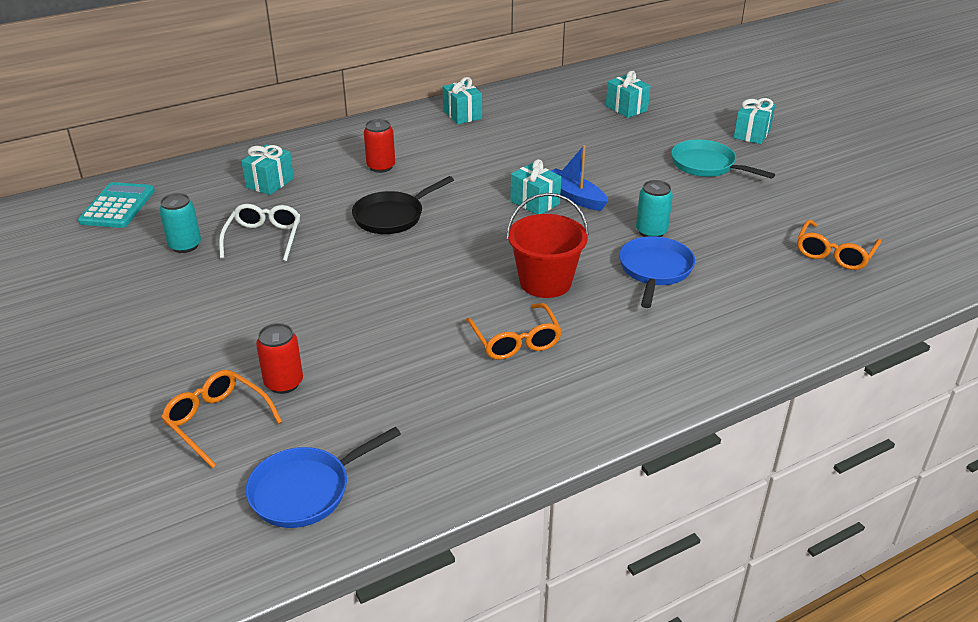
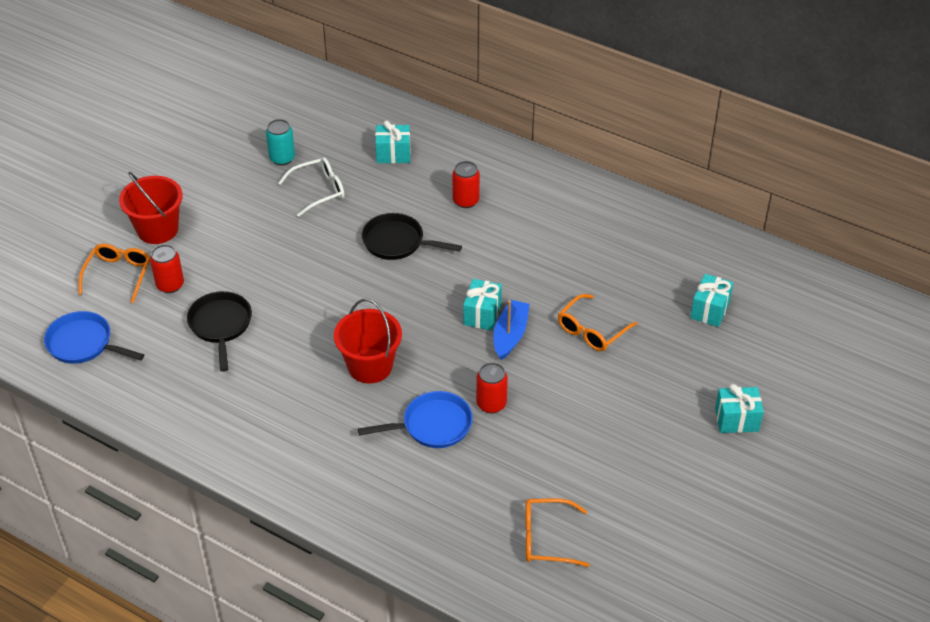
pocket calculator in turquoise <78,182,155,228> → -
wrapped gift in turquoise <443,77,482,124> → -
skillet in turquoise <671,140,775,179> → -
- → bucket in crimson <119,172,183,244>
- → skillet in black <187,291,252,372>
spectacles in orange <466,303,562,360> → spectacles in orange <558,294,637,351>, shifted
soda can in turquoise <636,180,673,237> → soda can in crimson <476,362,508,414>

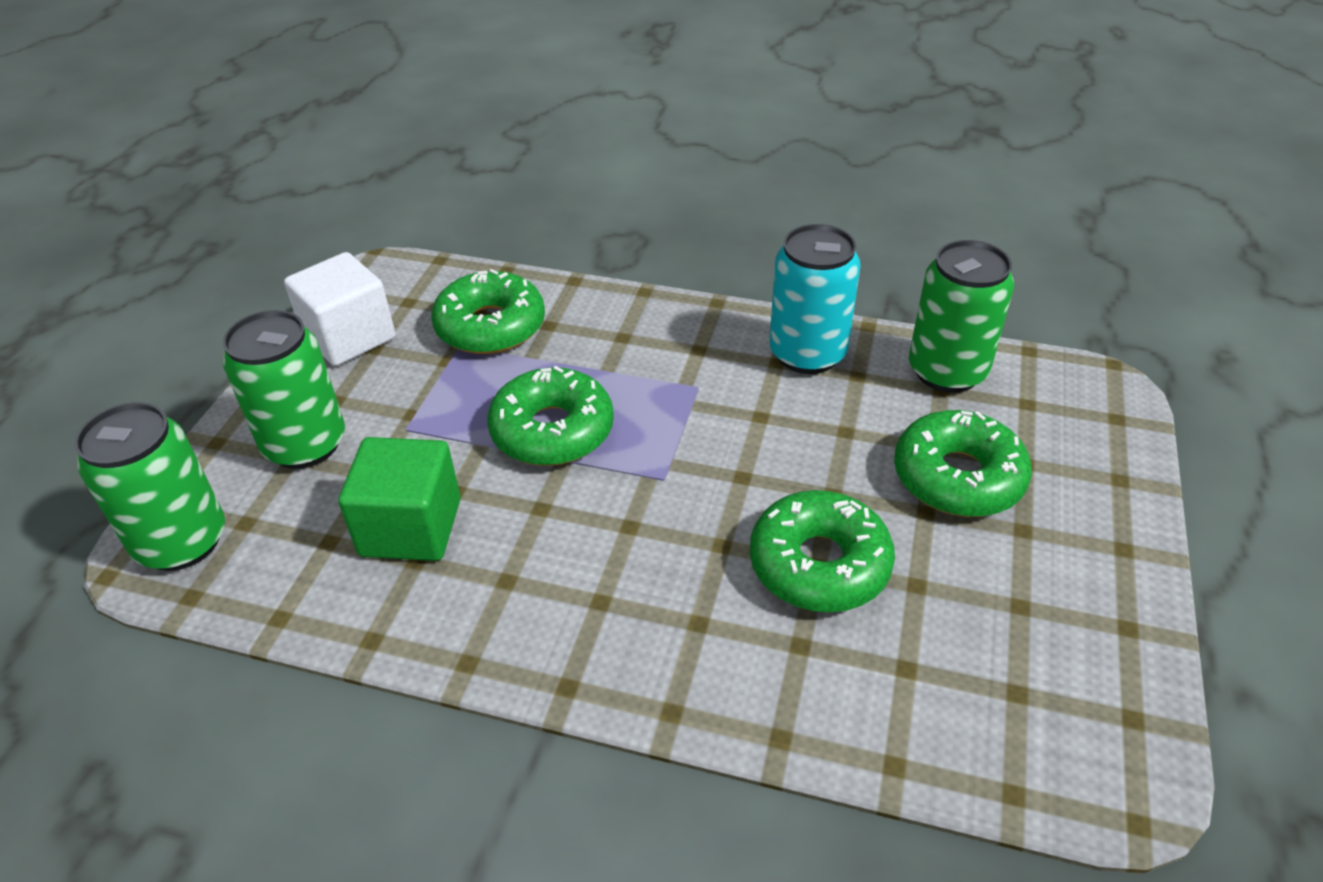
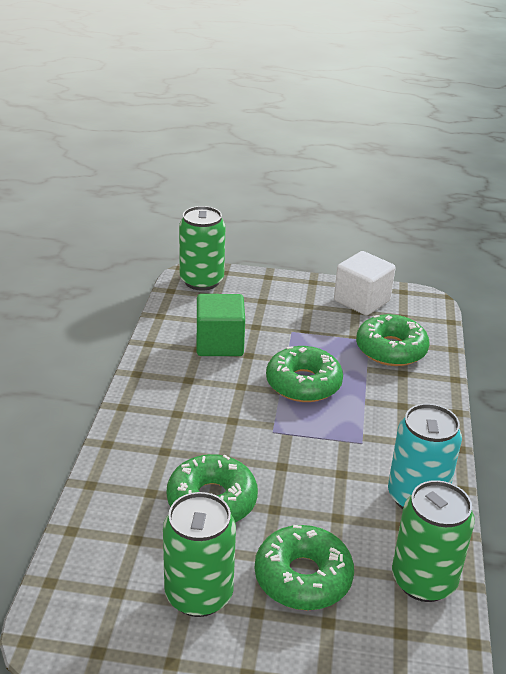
soda can in leaf-green <223,310,345,469> → soda can in leaf-green <163,492,236,617>, shifted

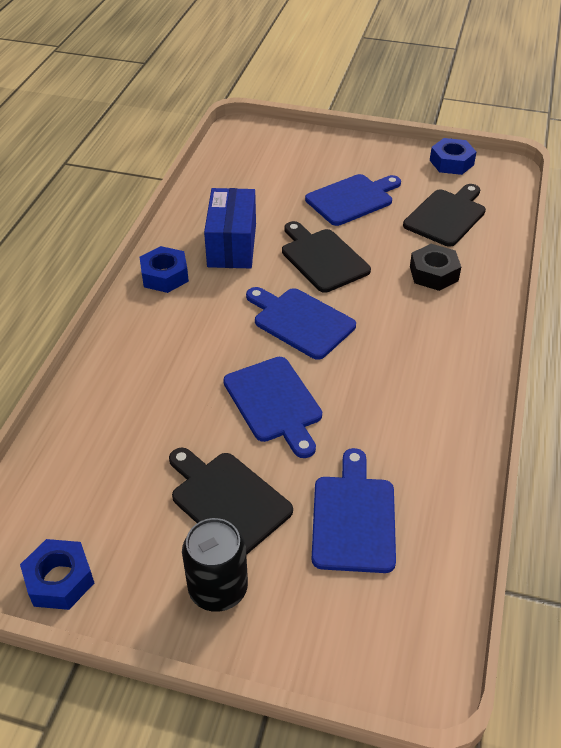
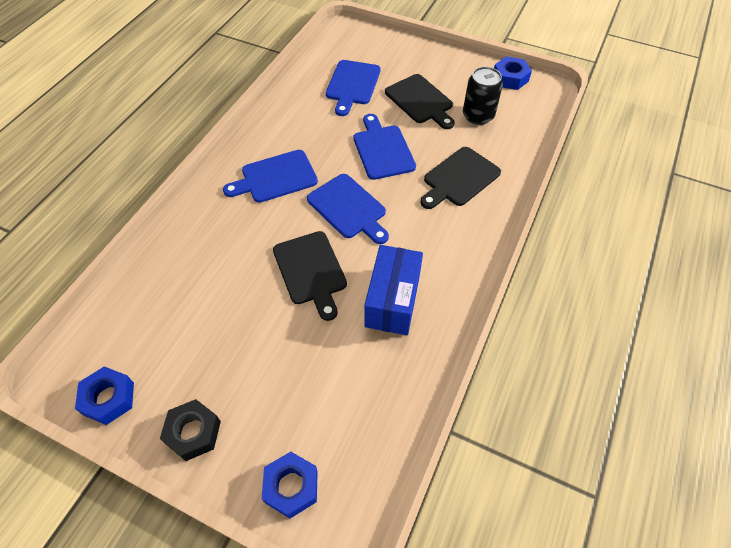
hex nut in cobalt <140,246,189,293> → hex nut in cobalt <262,452,318,518>, shifted
soda can in black <182,518,248,612> → soda can in black <463,67,503,125>, shifted
bread board in cobalt <305,174,401,226> → bread board in cobalt <223,150,318,203>, shifted
bread board in black <403,184,486,247> → bread board in black <420,147,501,209>, shifted
hex nut in black <410,244,461,291> → hex nut in black <160,399,221,461>, shifted

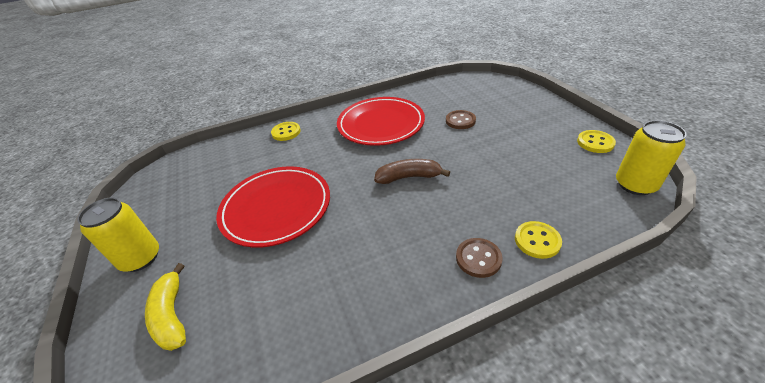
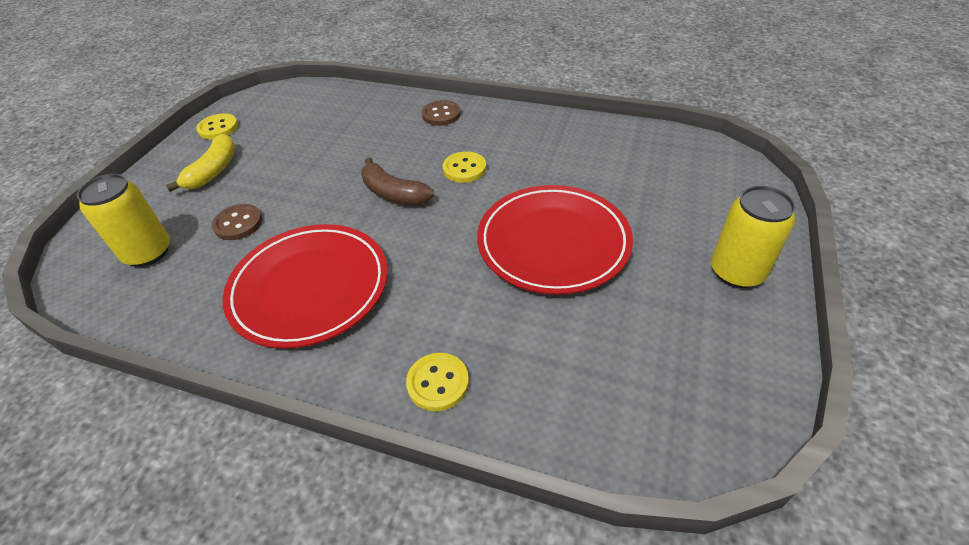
banana in yellow <145,263,186,351> → banana in yellow <166,134,236,192>, shifted
button in yellow <515,221,562,259> → button in yellow <443,151,486,183>, shifted
soda can in yellow <616,120,687,195> → soda can in yellow <77,174,170,267>, shifted

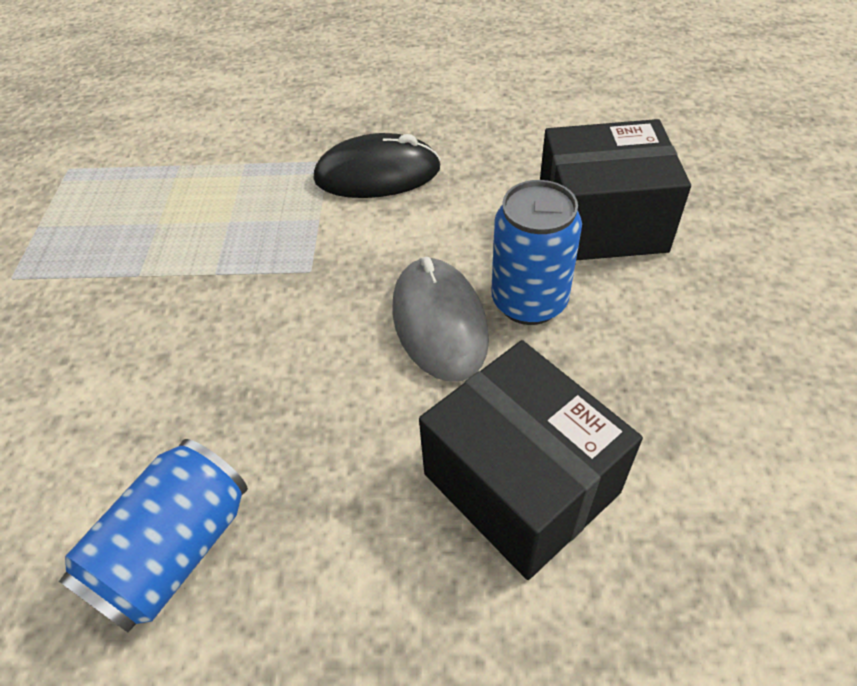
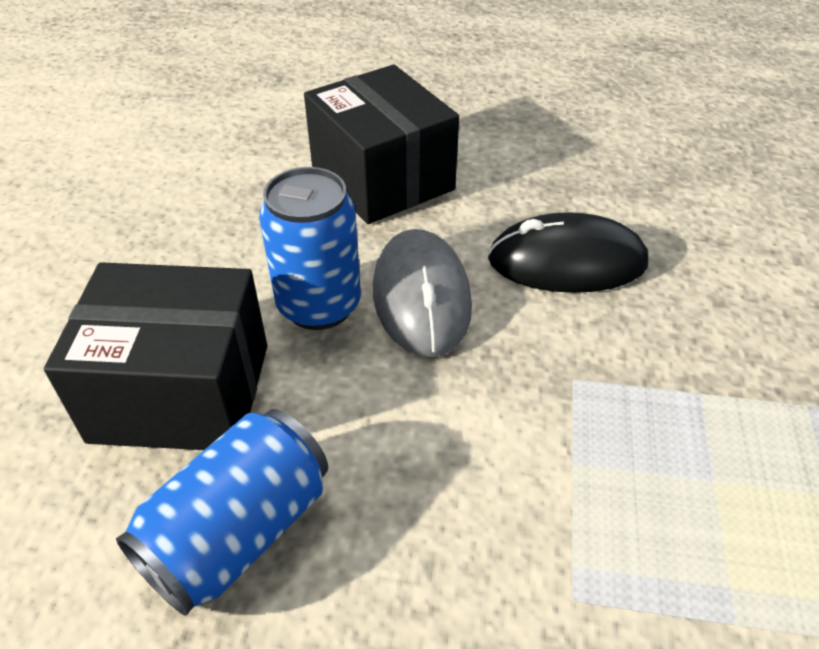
soda can in cobalt <59,439,248,633> → soda can in cobalt <116,409,328,616>, shifted
mouse in black <314,133,441,198> → mouse in black <488,212,648,293>, shifted

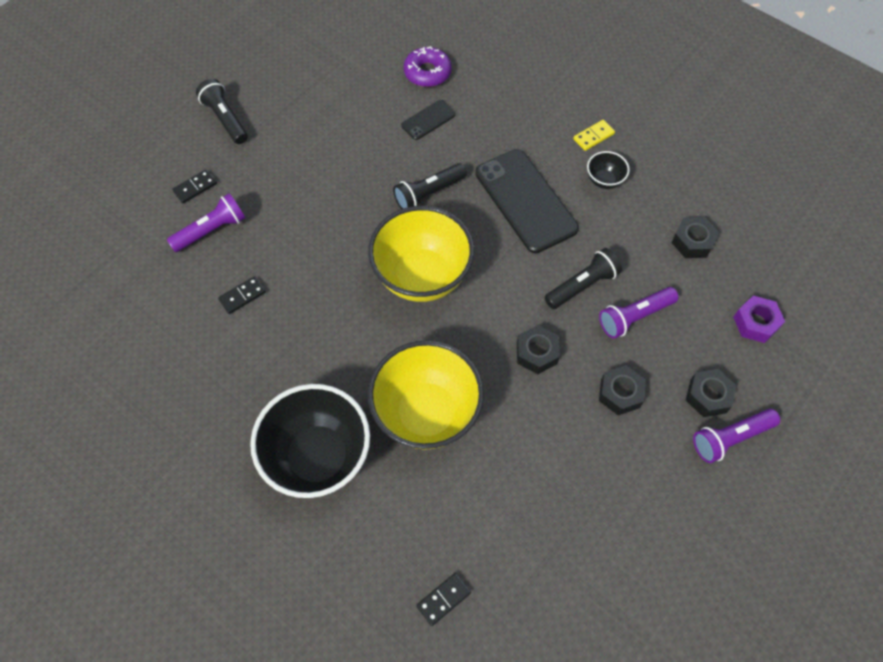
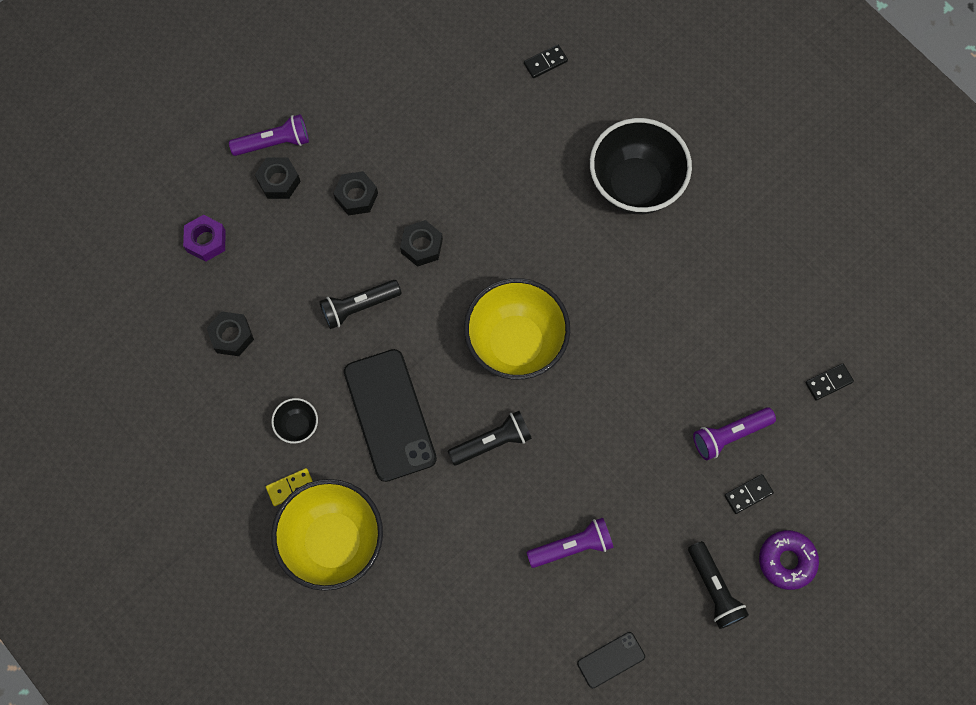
domino tile in black <218,276,266,314> → domino tile in black <805,363,854,401>, shifted
deep dish in yellow <368,340,484,450> → deep dish in yellow <271,479,383,591>, shifted
mobile phone in black <401,100,456,140> → mobile phone in black <577,632,645,688>, shifted
glazed donut in purple <404,46,452,87> → glazed donut in purple <759,530,819,590>, shifted
flashlight in purple <599,287,679,339> → flashlight in purple <526,518,614,568>, shifted

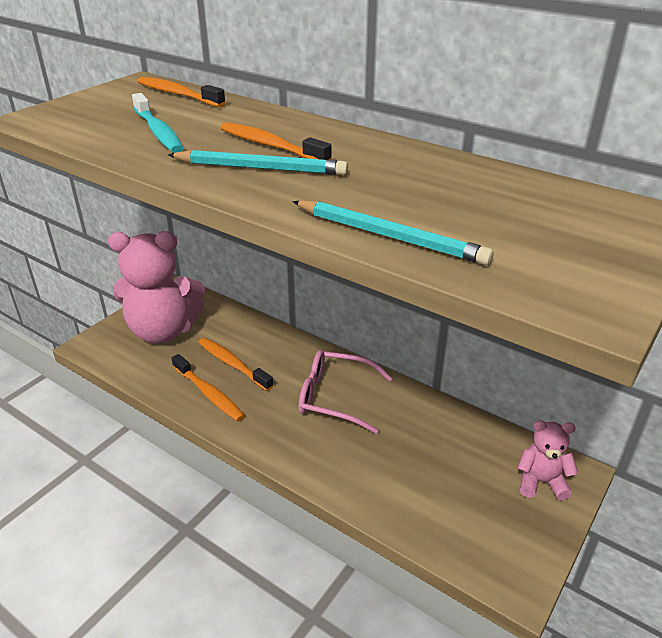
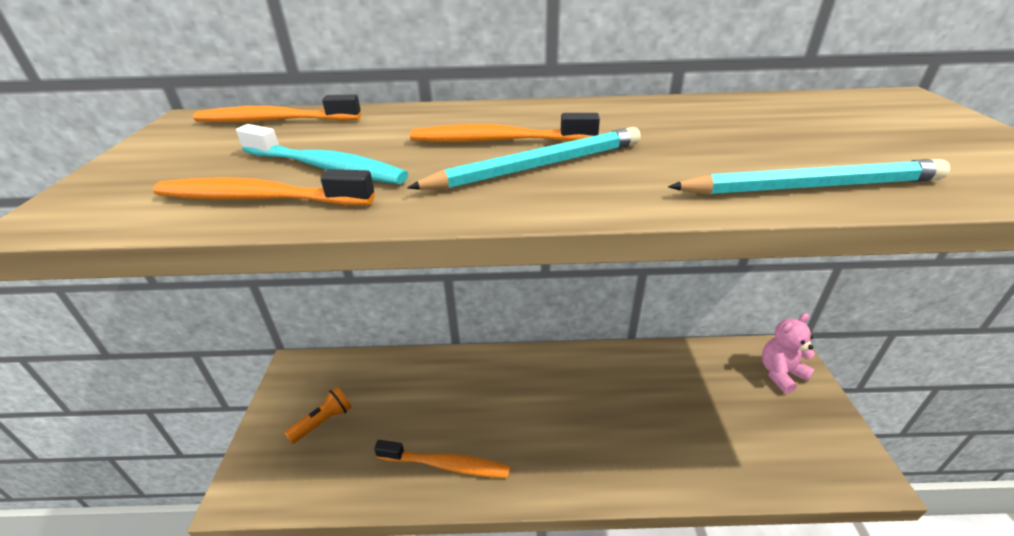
spectacles in rosy <299,350,392,434> → -
dental brush in orange <198,338,274,391> → dental brush in orange <153,169,375,205>, shifted
teddy in rosy <108,231,205,344> → flashlight in orange <284,387,352,444>

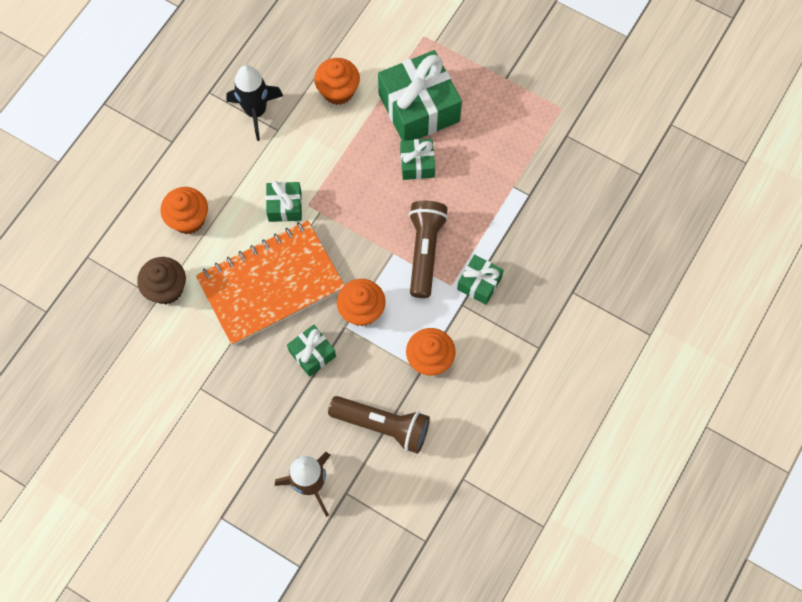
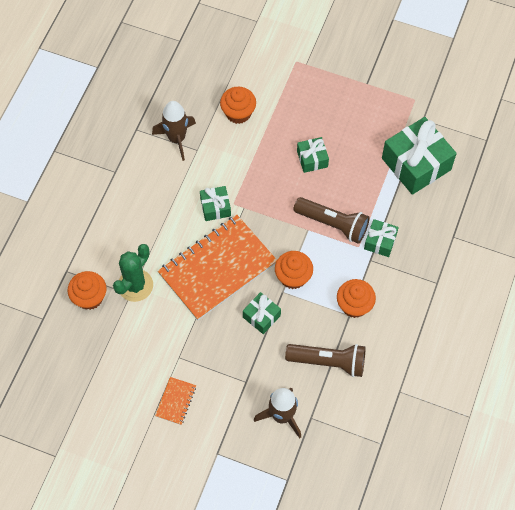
- → notepad in orange <155,377,196,425>
fairy cake in orange <160,187,208,234> → fairy cake in orange <67,271,107,310>, shifted
wrapped gift in leaf-green <378,50,462,141> → wrapped gift in leaf-green <382,117,457,195>, shifted
fairy cake in russet <137,257,186,304> → saguaro cactus in leaf-green <113,244,153,302>
spaceship in black <226,65,283,141> → spaceship in russet <152,101,196,161>
flashlight in russet <409,201,448,298> → flashlight in russet <293,197,369,244>, 120 degrees clockwise

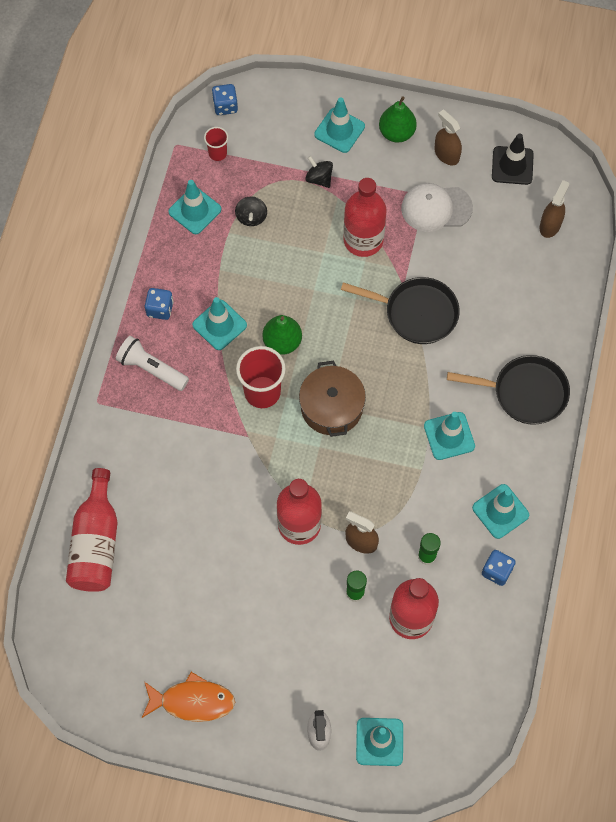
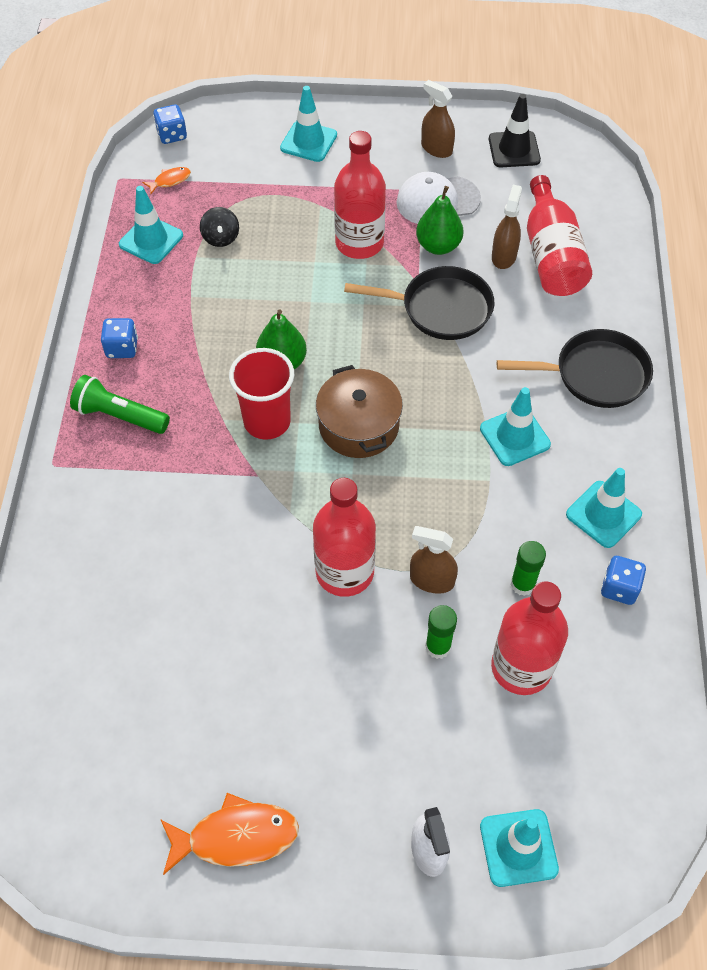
safety cone in turquoise <192,297,247,350> → -
toy top in black <305,156,333,188> → -
bottle in crimson <66,468,118,592> → bottle in crimson <527,175,592,296>, shifted
toy pear in leaf-green <379,96,417,143> → toy pear in leaf-green <416,186,464,255>, shifted
spray cleaner in russet <540,180,569,238> → spray cleaner in russet <492,185,522,269>, shifted
cup in crimson <204,127,228,161> → toy fish in orange <142,167,191,194>
flashlight in white <116,336,189,391> → flashlight in leaf-green <70,375,170,434>

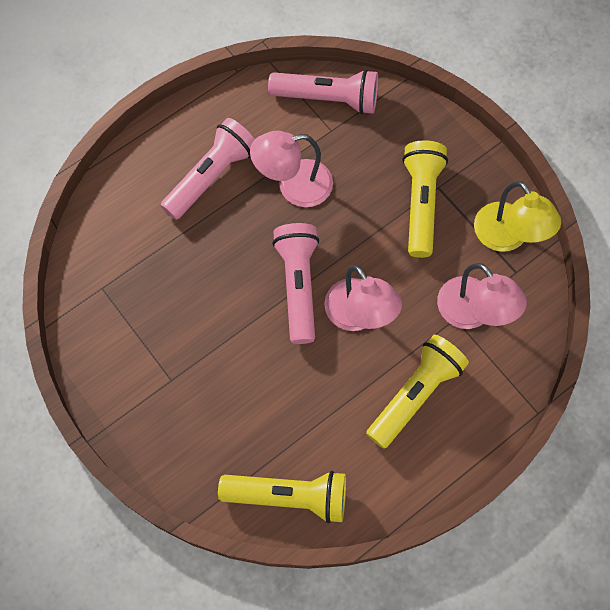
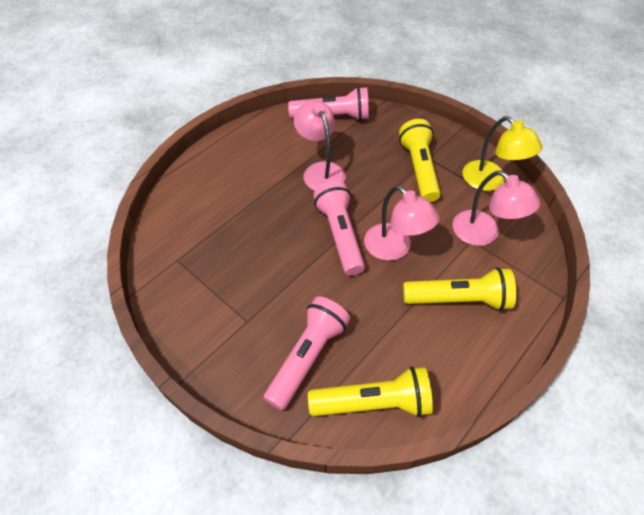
flashlight in rosy <160,118,255,220> → flashlight in rosy <264,296,350,410>, shifted
lamp in rosy <250,131,333,207> → lamp in rosy <294,100,346,191>, 90 degrees clockwise
flashlight in yellow <366,335,469,449> → flashlight in yellow <403,267,516,311>, 60 degrees clockwise

